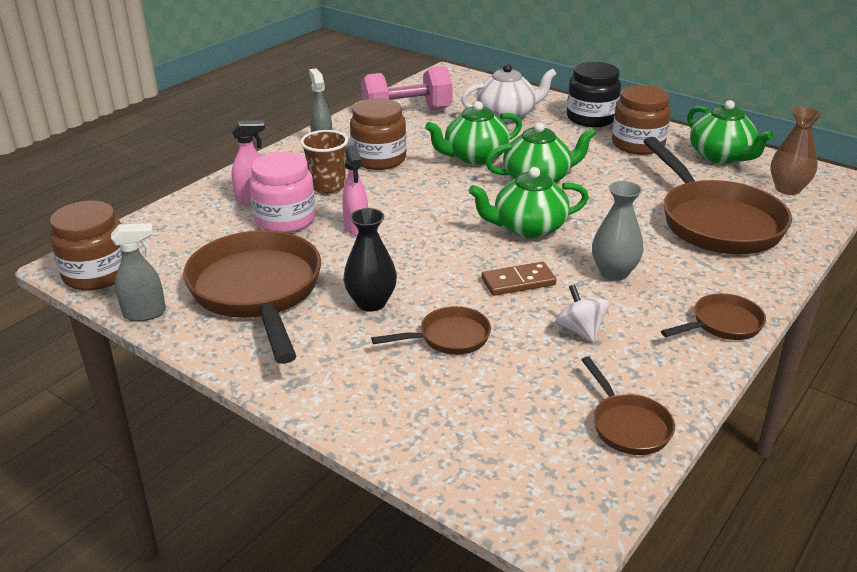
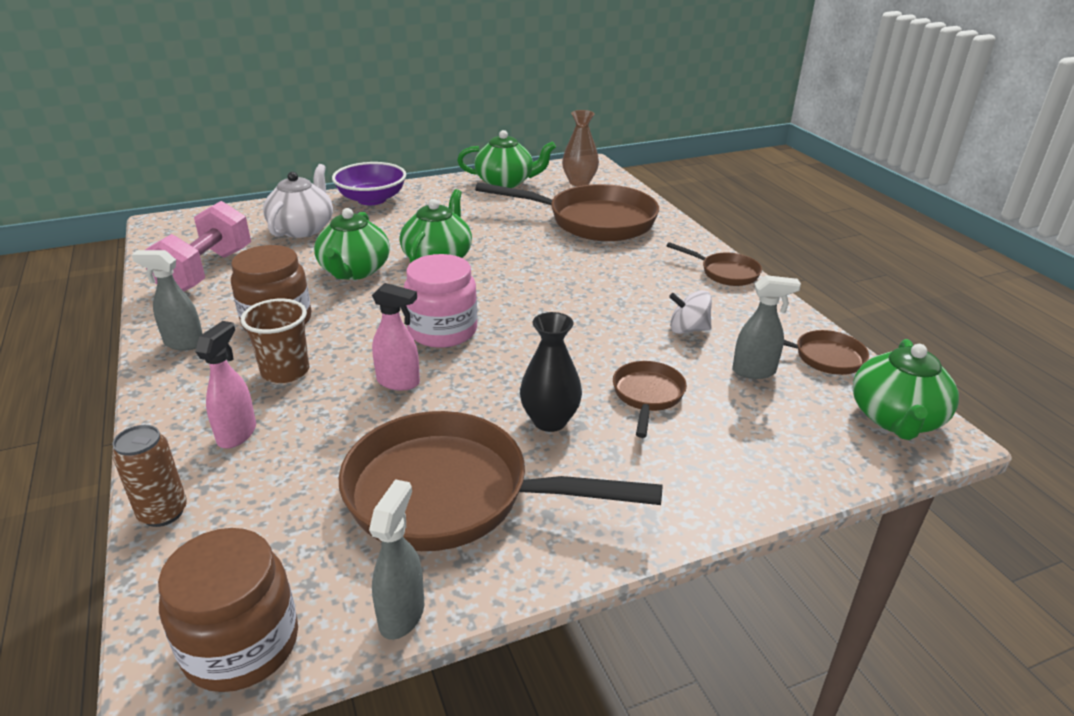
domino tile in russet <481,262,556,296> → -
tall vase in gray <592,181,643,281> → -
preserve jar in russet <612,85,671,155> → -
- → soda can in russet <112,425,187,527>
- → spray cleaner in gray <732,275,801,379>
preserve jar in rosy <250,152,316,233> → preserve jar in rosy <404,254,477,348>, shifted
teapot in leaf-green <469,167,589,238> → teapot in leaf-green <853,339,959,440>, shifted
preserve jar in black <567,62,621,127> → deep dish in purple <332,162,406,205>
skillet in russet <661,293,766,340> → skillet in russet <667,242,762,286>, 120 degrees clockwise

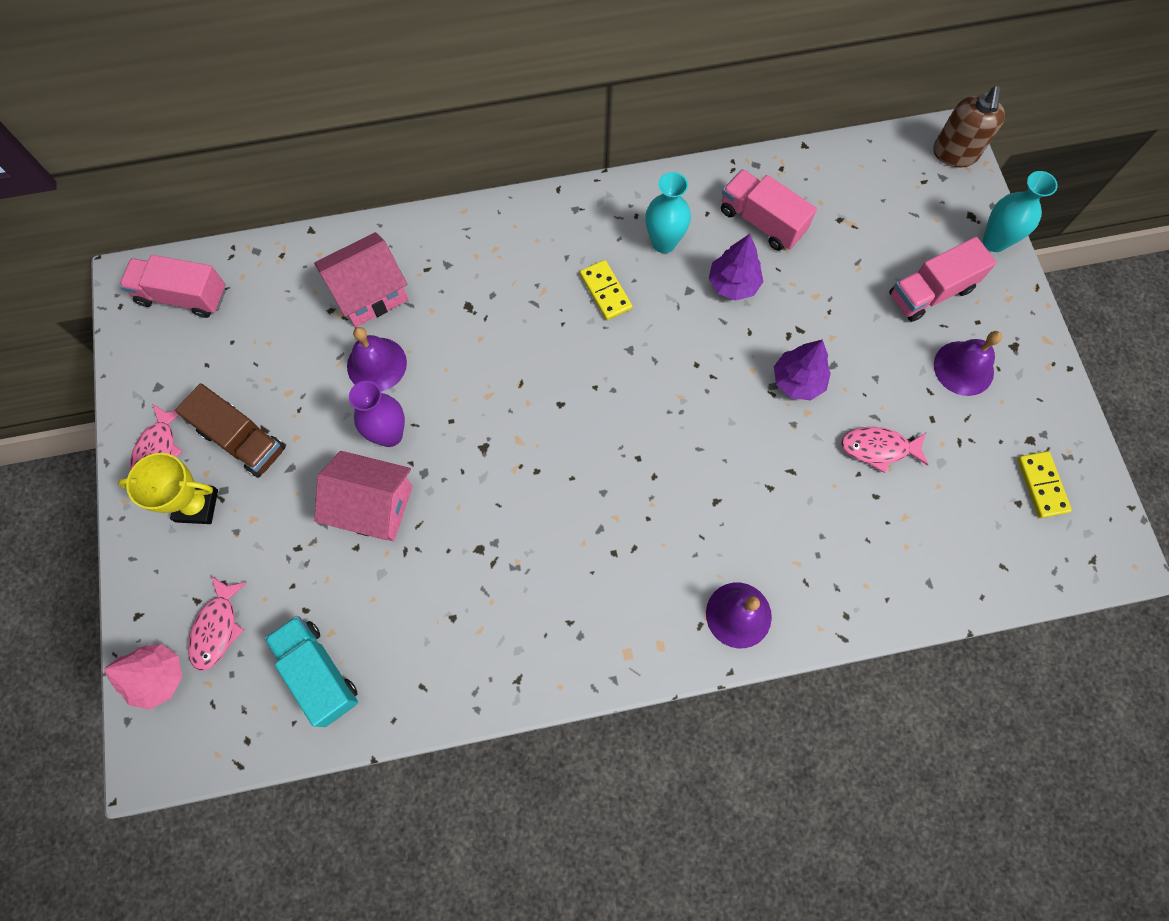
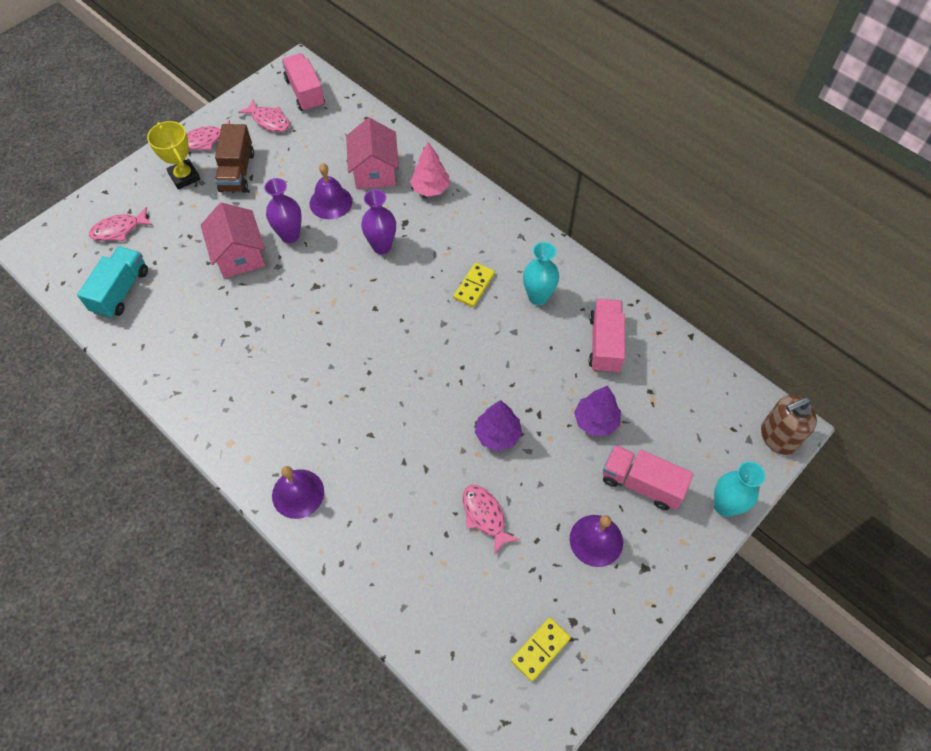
- → toy fish in rosy <238,100,290,132>
- → tall vase in purple <361,189,396,254>
fir tree in rosy <104,644,182,710> → fir tree in rosy <410,142,450,197>, shifted
fir tree in purple <709,234,763,301> → fir tree in purple <574,386,621,436>, shifted
cottage in rosy <314,232,408,327> → cottage in rosy <346,118,399,189>, 60 degrees clockwise

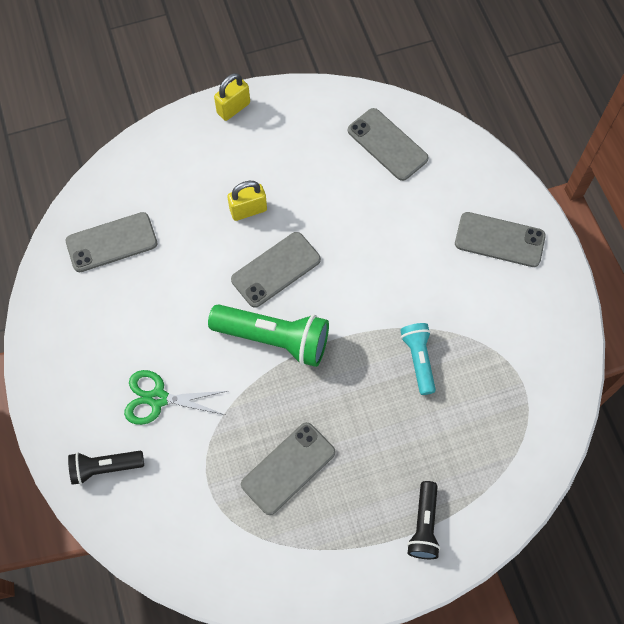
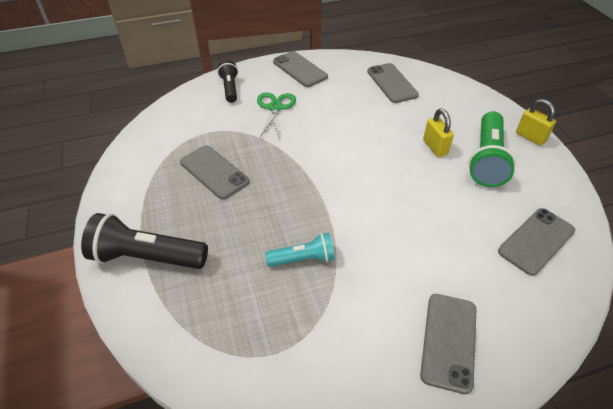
flashlight in leaf-green <208,304,329,367> → flashlight in leaf-green <468,111,516,187>, shifted
mobile phone in gray <231,232,321,308> → mobile phone in gray <273,51,328,87>, shifted
flashlight in black <407,481,440,559> → flashlight in black <81,213,208,269>, x1.70

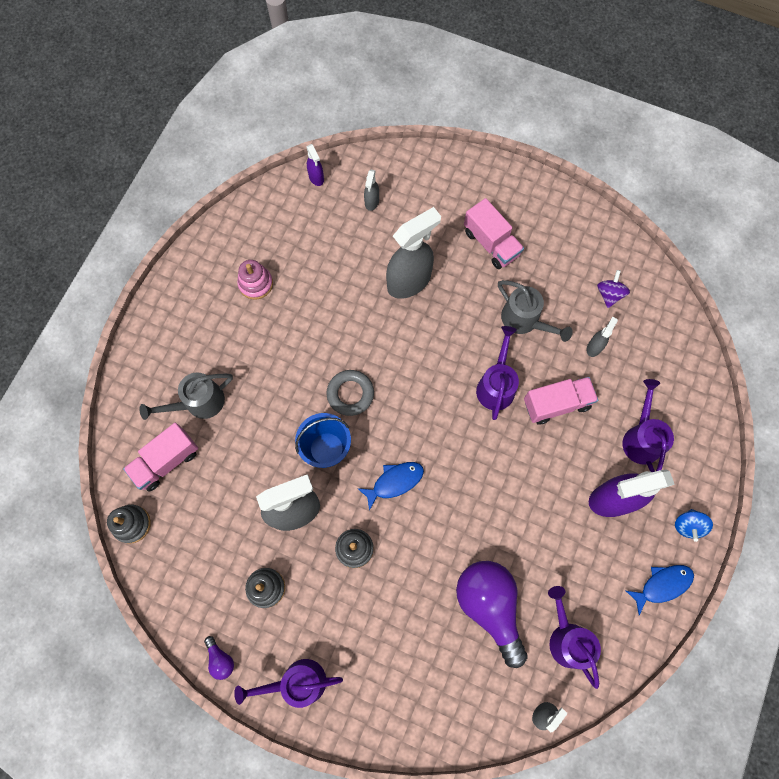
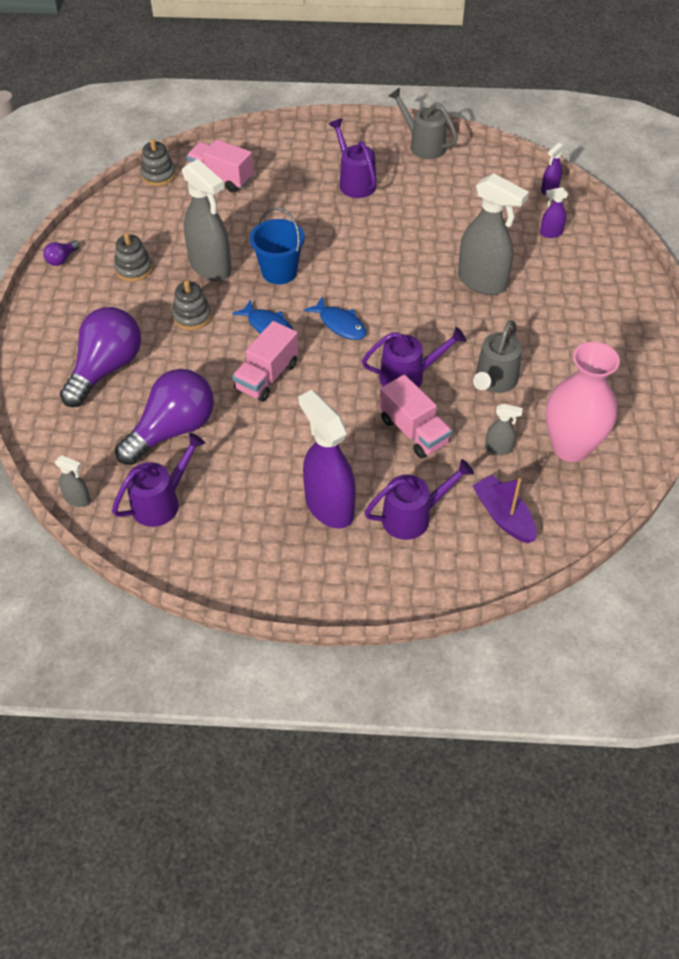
stacking toy in rosy <237,260,273,300> → -
hoop in gray <326,370,374,416> → -
toy top in cobalt <675,509,713,542> → -
- → light bulb in purple <60,307,141,407>
- → toy boat in purple <472,475,536,543>
watering can in gray <139,372,233,420> → watering can in gray <389,88,458,159>, shifted
watering can in purple <234,659,343,708> → watering can in purple <329,119,376,198>, shifted
truck in rosy <464,198,524,269> → truck in rosy <232,321,299,402>, shifted
toy fish in cobalt <626,565,694,615> → toy fish in cobalt <304,297,366,340>, shifted
toy top in purple <597,270,630,308> → tall vase in rosy <546,342,620,462>
spray cleaner in gray <364,169,379,211> → spray cleaner in purple <540,187,568,238>

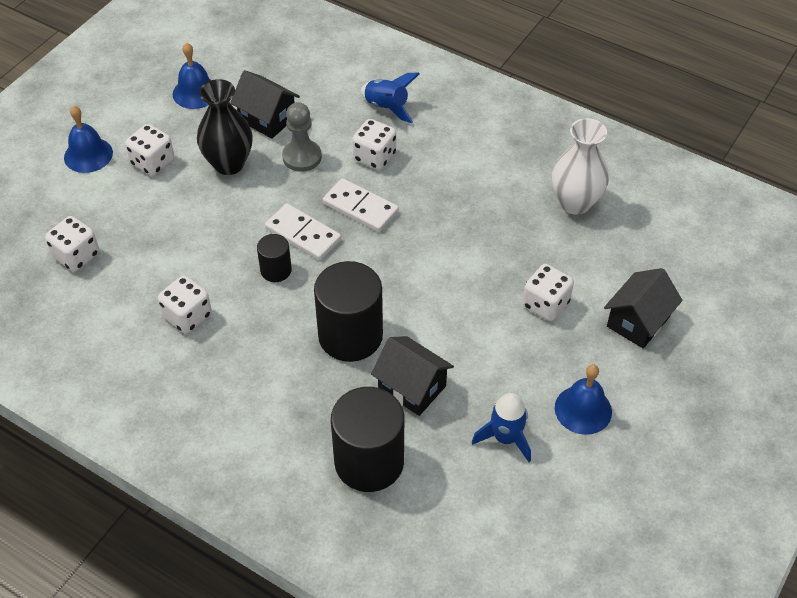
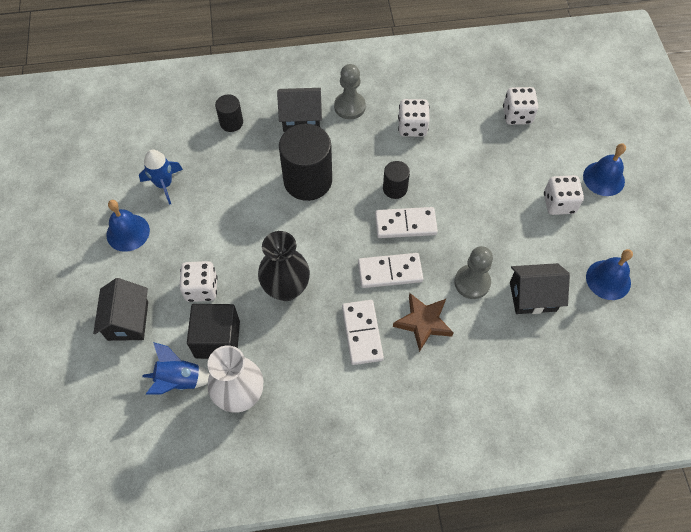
- → cube in black <187,304,240,359>
- → chess pawn in gray <334,64,366,119>
- → domino tile in white <342,300,384,365>
tall vase in black <197,79,253,175> → tall vase in black <258,231,310,301>, shifted
spaceship in cobalt <361,73,419,123> → spaceship in cobalt <142,342,210,395>, shifted
cottage in black <371,336,454,416> → cottage in black <277,88,322,132>, shifted
game die in white <352,119,396,170> → five-pointed star in russet <393,293,454,352>
cylinder shape in black <331,387,404,492> → cylinder shape in black <215,94,243,132>, x0.50

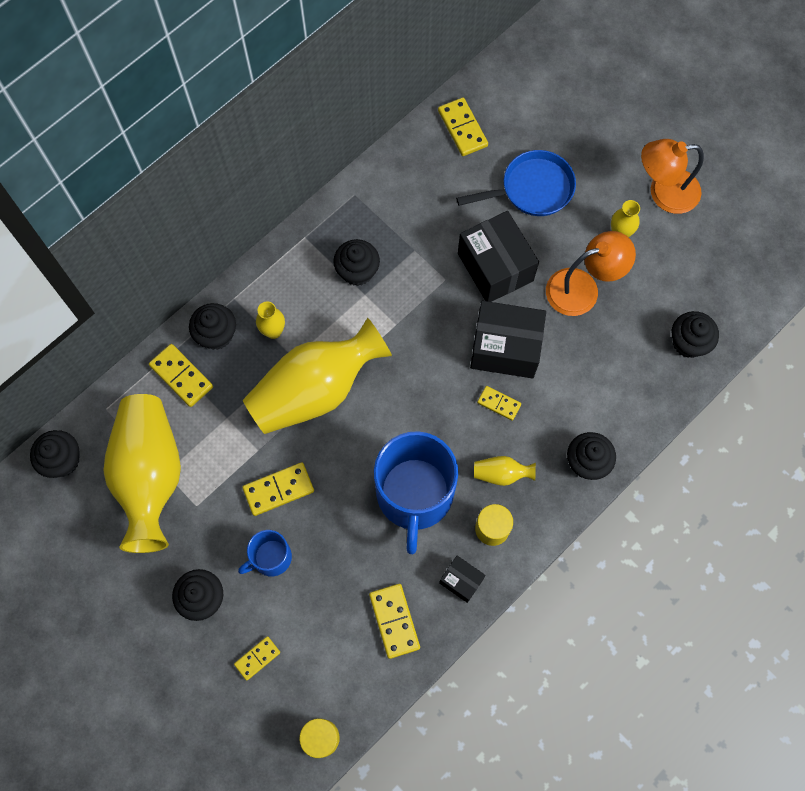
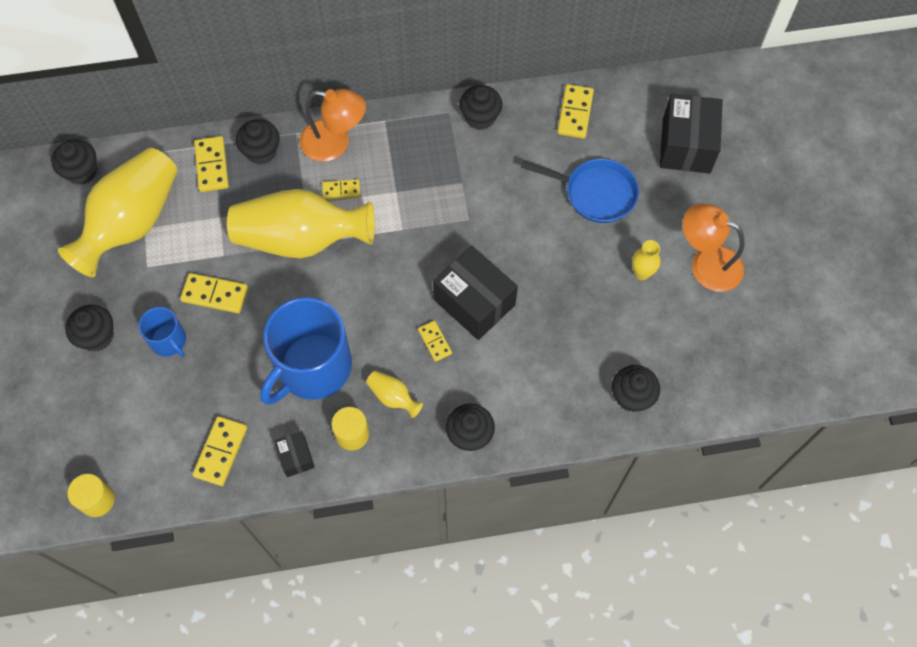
tall vase in yellow <256,301,285,339> → -
domino tile in yellow <234,636,280,680> → domino tile in yellow <322,179,360,199>, shifted
fairy cake in black <333,239,380,286> → fairy cake in black <459,85,502,130>, shifted
box in black <458,211,539,302> → box in black <660,94,723,173>, shifted
lamp in orange <546,231,636,316> → lamp in orange <300,89,366,162>, shifted
mug in cobalt <238,530,292,576> → mug in cobalt <139,307,186,357>, 135 degrees counterclockwise

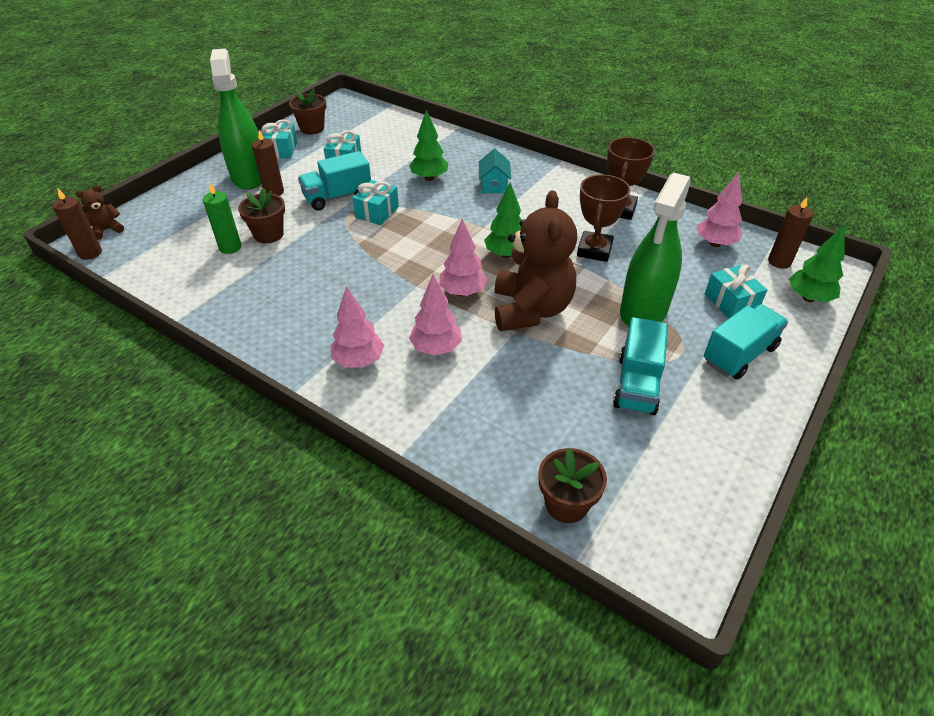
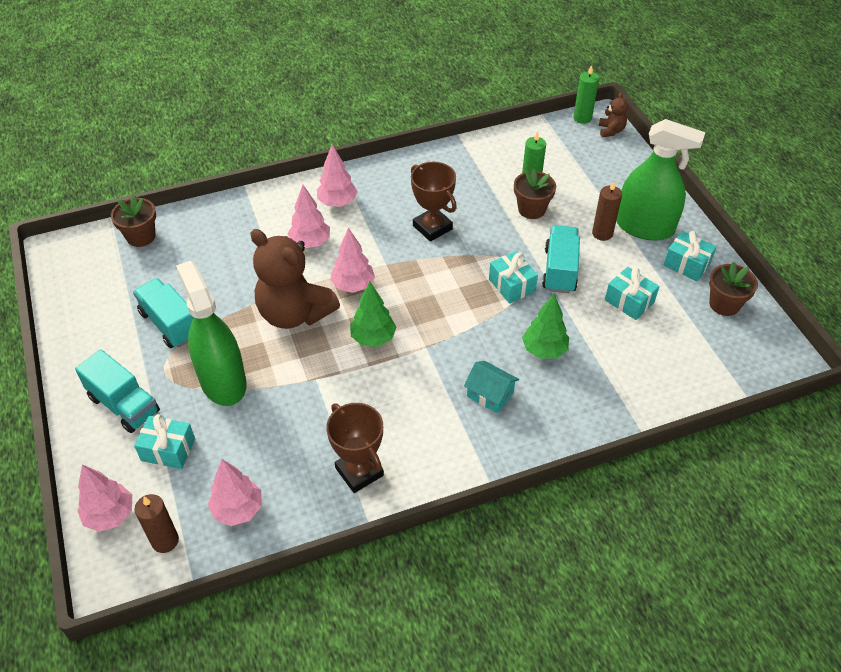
prize cup in russet <577,175,630,262> → prize cup in russet <411,162,457,242>, shifted
wax candle in russet <53,189,102,260> → wax candle in leaf-green <573,65,599,124>
fir tree in leaf-green <789,225,845,302> → fir tree in rosy <78,464,132,532>
truck in turquoise <704,304,788,379> → truck in turquoise <75,349,160,433>, 45 degrees counterclockwise

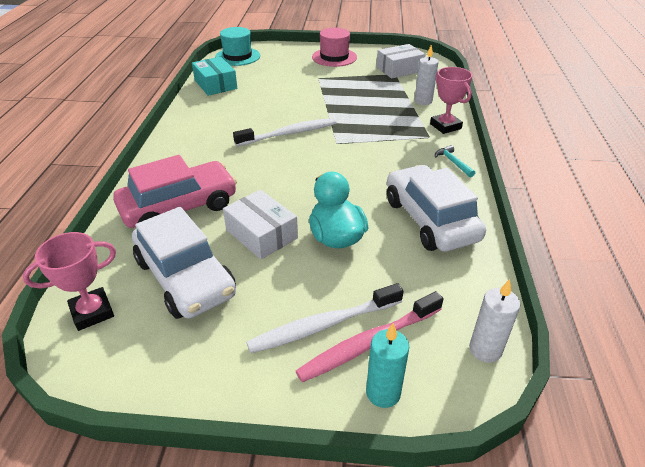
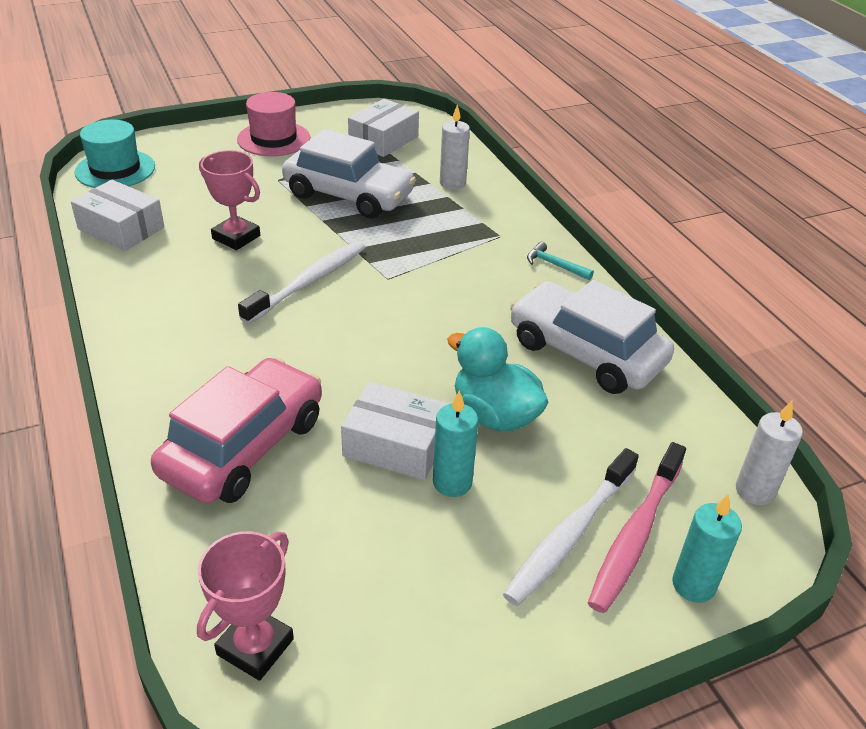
- → wax candle in turquoise <433,390,478,497>
car in white <132,207,236,319> → car in white <282,129,416,219>, shifted
prize cup in rosy <430,67,473,134> → prize cup in rosy <199,150,260,250>, shifted
box in turquoise <192,57,237,96> → box in white <71,180,164,251>

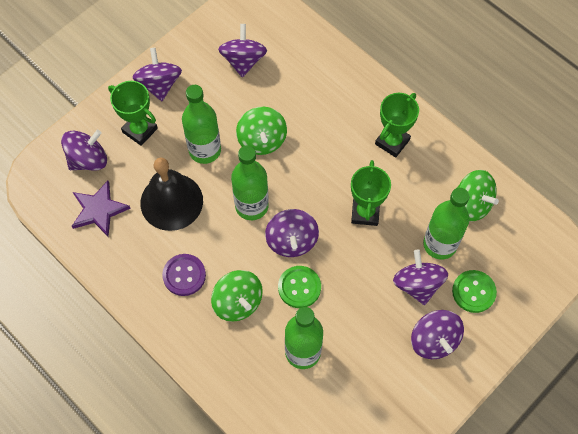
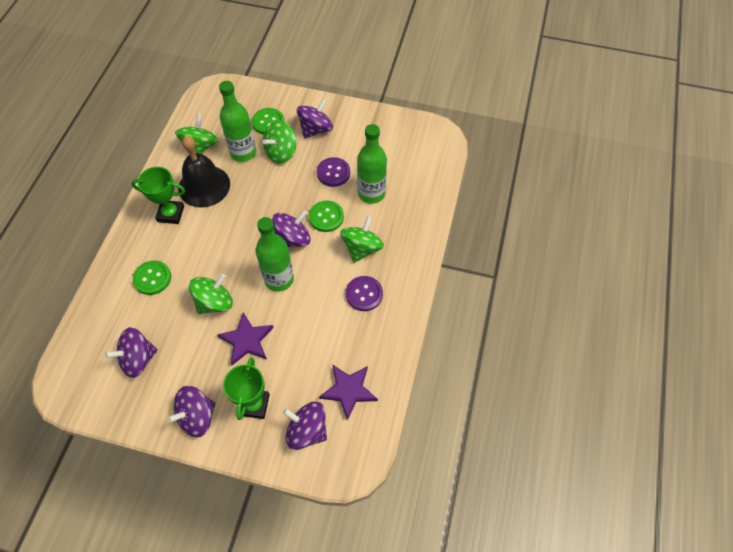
prize cup in leaf-green <351,160,391,226> → -
- → button in leaf-green <133,260,171,295>
- → button in purple <317,157,350,187>
school bell in black <140,158,203,231> → school bell in black <179,136,230,208>, shifted
bottle in leaf-green <182,85,221,164> → five-pointed star in purple <217,312,274,365>
toy top in purple <393,249,448,305> → toy top in leaf-green <263,121,296,164>

